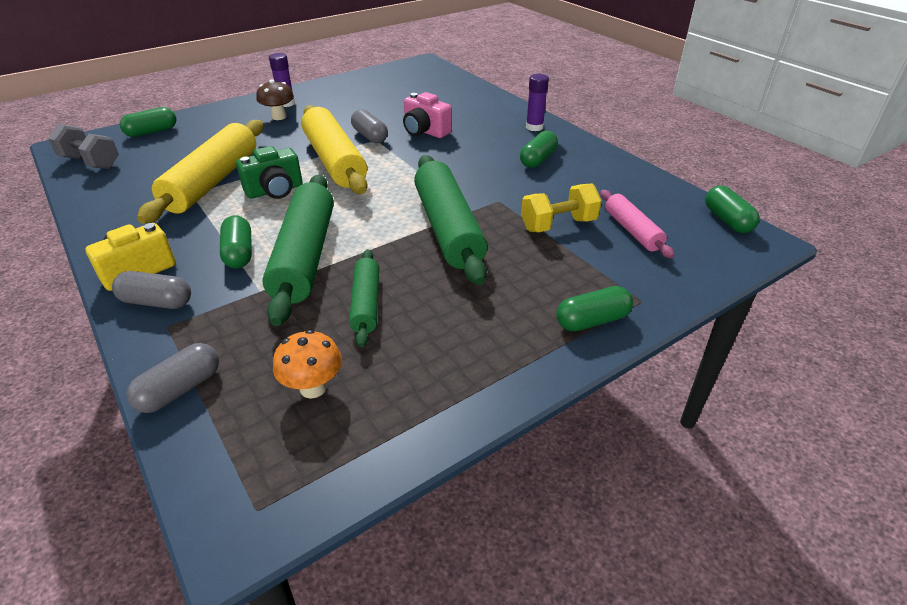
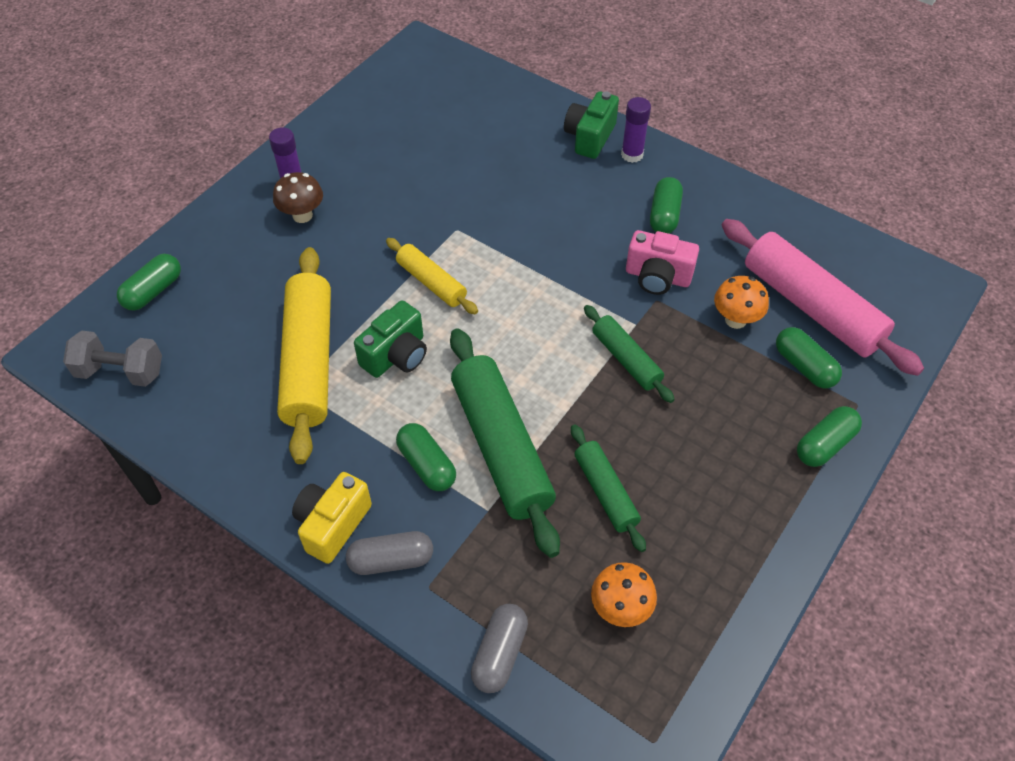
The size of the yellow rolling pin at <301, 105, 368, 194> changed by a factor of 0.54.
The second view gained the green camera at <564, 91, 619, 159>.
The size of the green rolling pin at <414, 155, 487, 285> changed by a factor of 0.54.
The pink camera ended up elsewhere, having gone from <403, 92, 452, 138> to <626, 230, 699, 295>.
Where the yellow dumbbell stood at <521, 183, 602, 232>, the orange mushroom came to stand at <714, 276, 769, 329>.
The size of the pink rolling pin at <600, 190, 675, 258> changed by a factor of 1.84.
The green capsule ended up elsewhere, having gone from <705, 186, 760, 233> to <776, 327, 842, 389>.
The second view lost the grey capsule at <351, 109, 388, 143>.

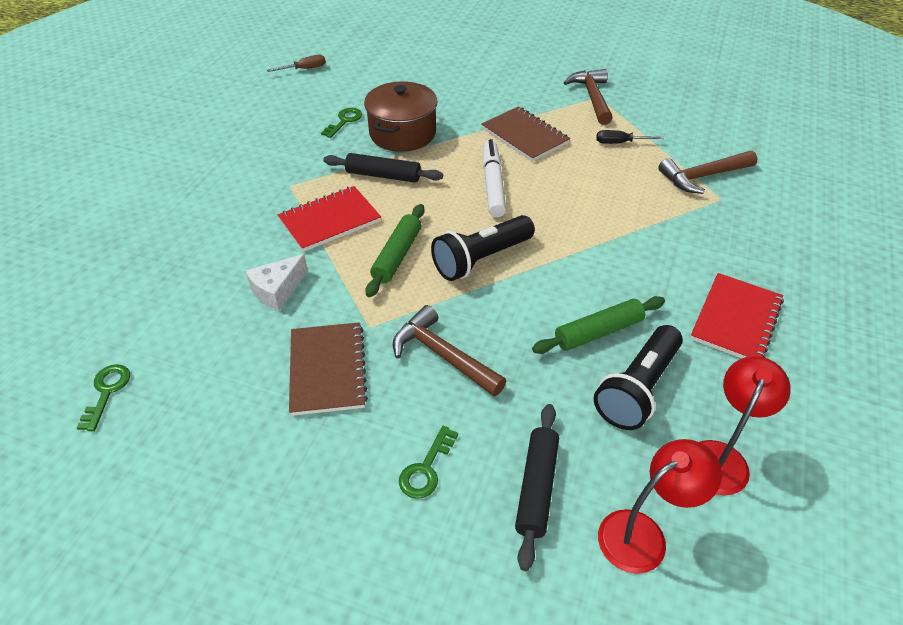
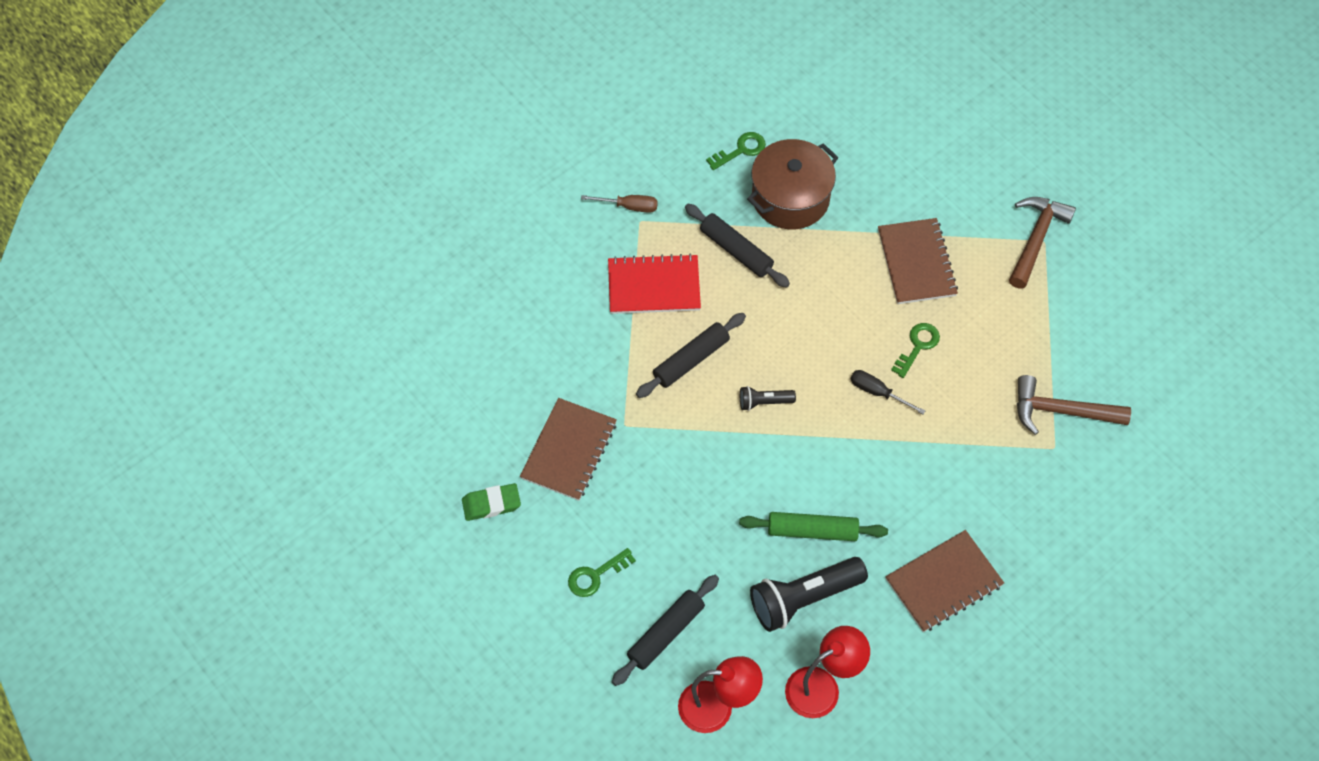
The second view gained the green eraser at <462, 483, 521, 521>.
The brown screwdriver ended up elsewhere, having gone from <267, 55, 326, 72> to <581, 195, 658, 213>.
What was the green rolling pin at <365, 204, 425, 297> turned into the black rolling pin at <636, 313, 746, 398>.
The size of the black flashlight at <431, 215, 535, 281> changed by a factor of 0.50.
The black screwdriver ended up elsewhere, having gone from <596, 130, 664, 144> to <851, 370, 926, 414>.
What was the red notebook at <690, 273, 784, 358> turned into the brown notebook at <886, 530, 1004, 632>.
The green key ended up elsewhere, having gone from <77, 364, 130, 431> to <891, 323, 940, 378>.
The second view lost the white cheese at <245, 254, 308, 311>.
The second view lost the brown hammer at <393, 305, 506, 396>.
The second view lost the white marker at <483, 139, 506, 217>.

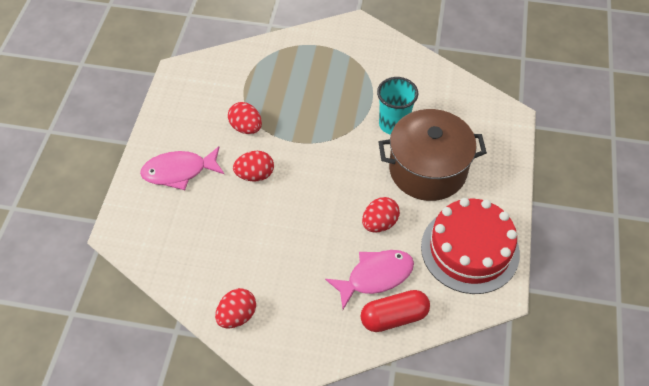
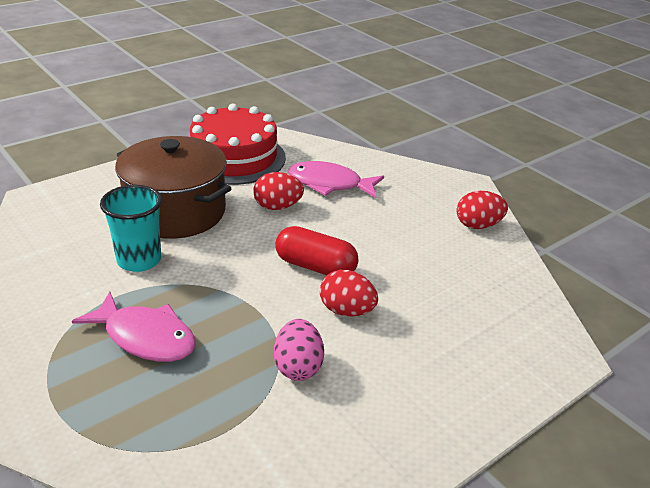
The pink fish ended up elsewhere, having gone from <140, 147, 224, 190> to <72, 292, 196, 362>.
What was the red egg at <228, 102, 262, 134> turned into the pink egg at <274, 319, 324, 381>.
The red capsule ended up elsewhere, having gone from <361, 290, 430, 332> to <275, 226, 358, 275>.

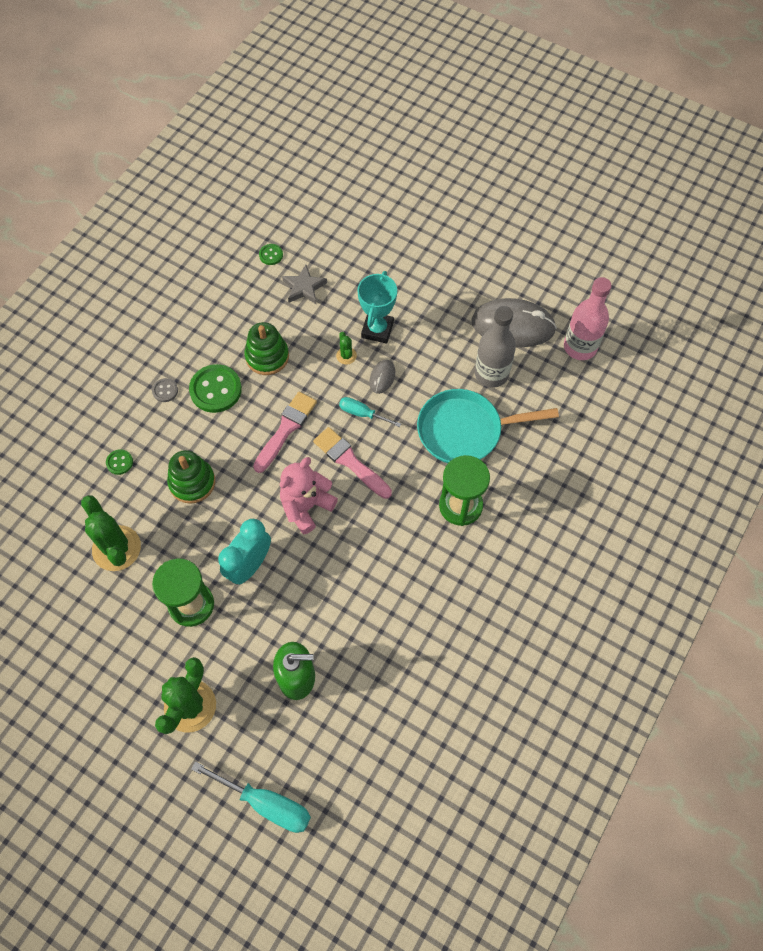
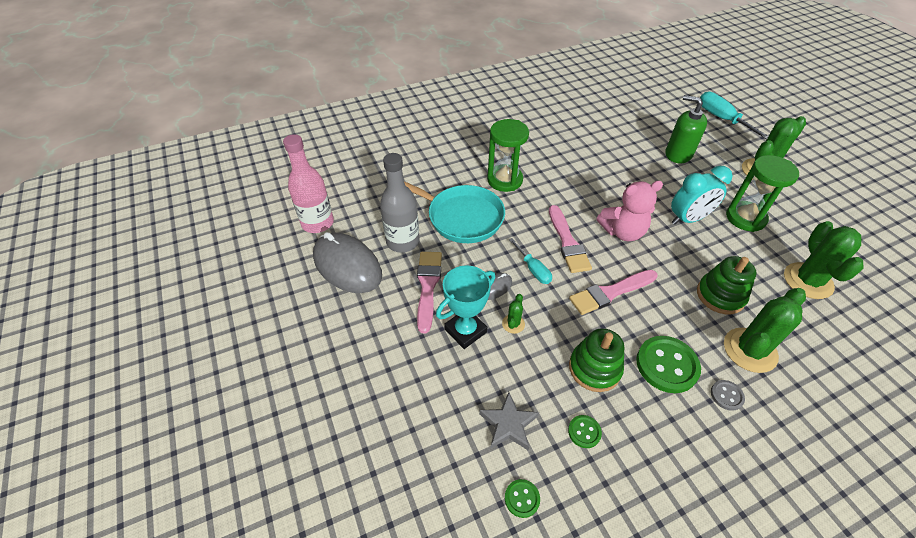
The second view gained the pink brush at <417, 252, 442, 333>.
The green button ended up elsewhere, having gone from <106, 449, 133, 475> to <568, 415, 602, 448>.
The second view gained the green cactus at <724, 288, 806, 373>.

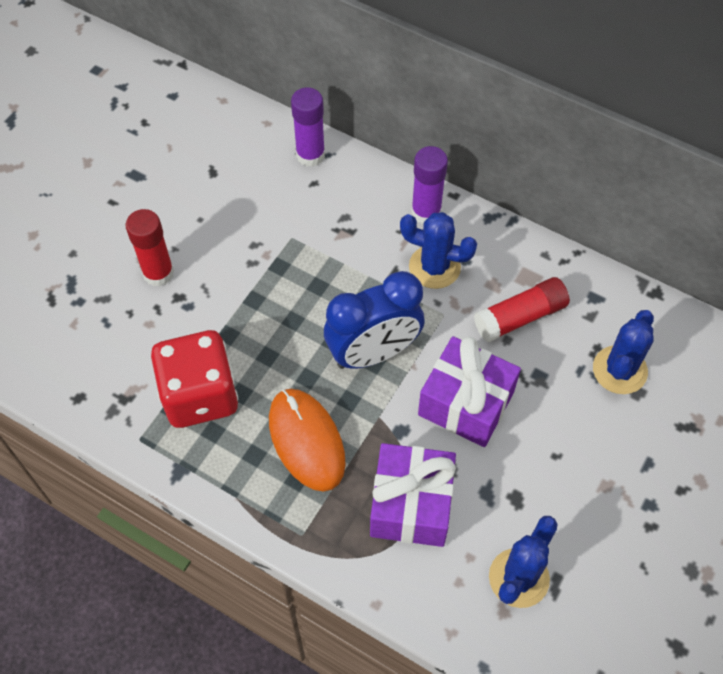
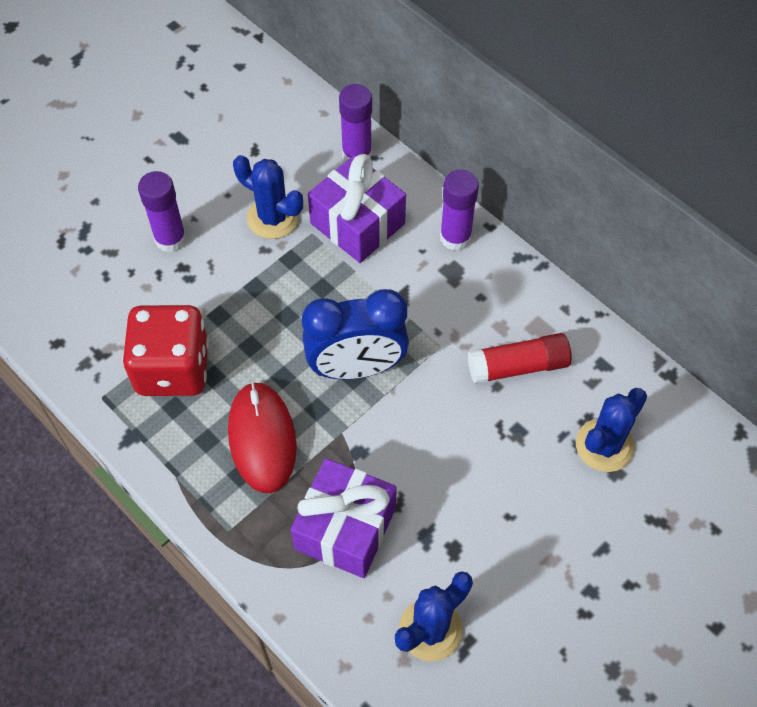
What was the red glue stick at <125, 209, 174, 286> turned into the purple glue stick at <138, 171, 186, 252>.
What was the orange mouse at <269, 389, 346, 492> turned into the red mouse at <228, 382, 297, 493>.
The blue cactus ended up elsewhere, having gone from <400, 212, 477, 289> to <233, 155, 303, 239>.
The purple gift ended up elsewhere, having gone from <418, 336, 521, 447> to <308, 154, 406, 263>.

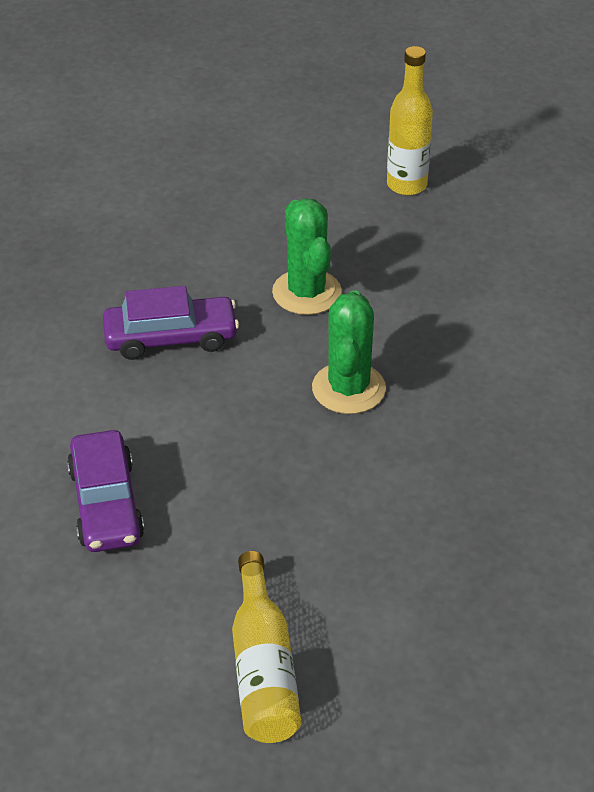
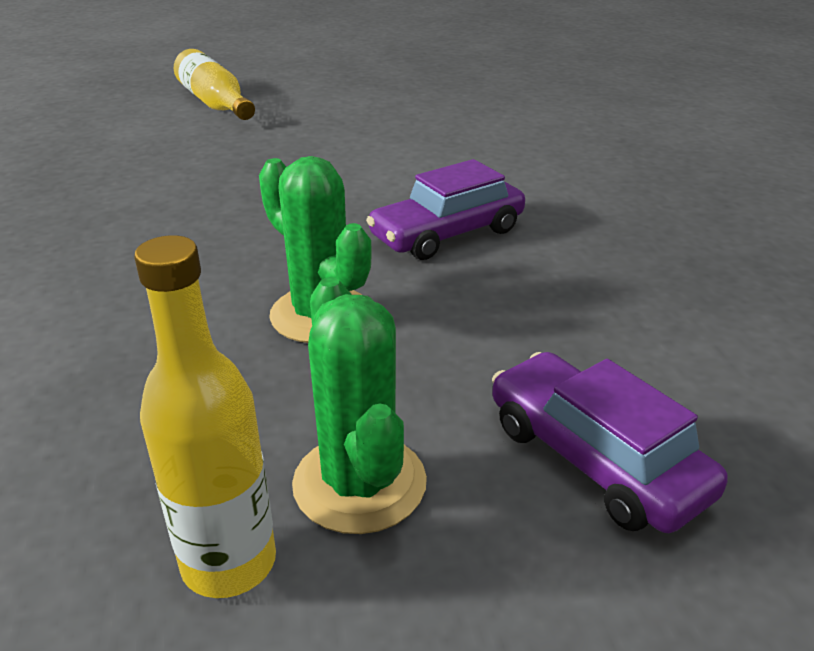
The green cactus ended up elsewhere, having gone from <312, 290, 386, 414> to <292, 277, 427, 534>.
The purple car ended up elsewhere, having gone from <67, 430, 144, 552> to <492, 352, 728, 533>.

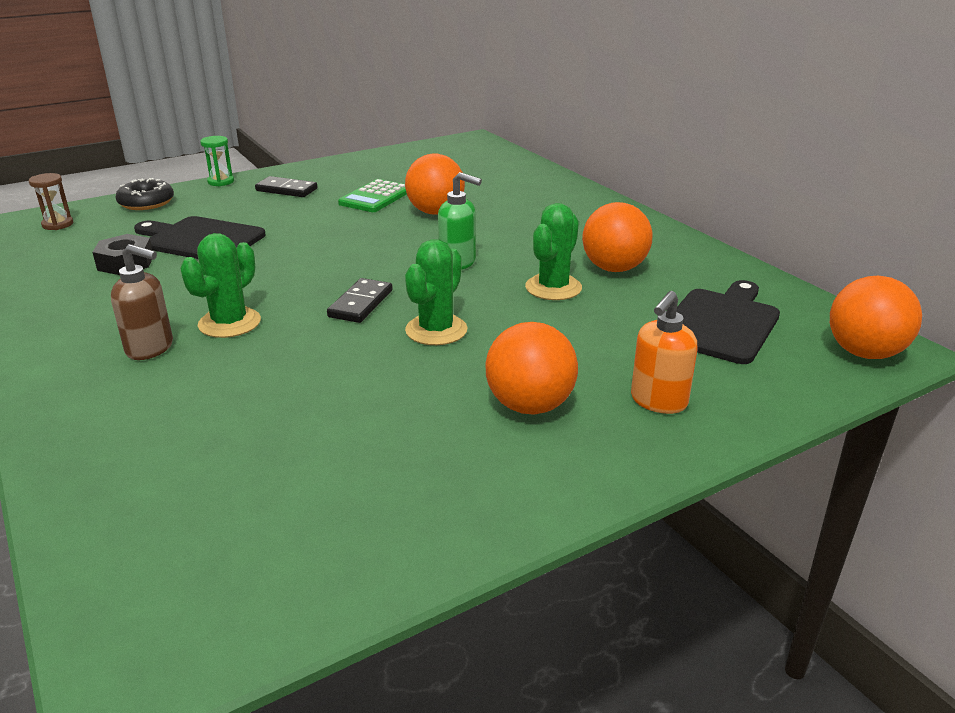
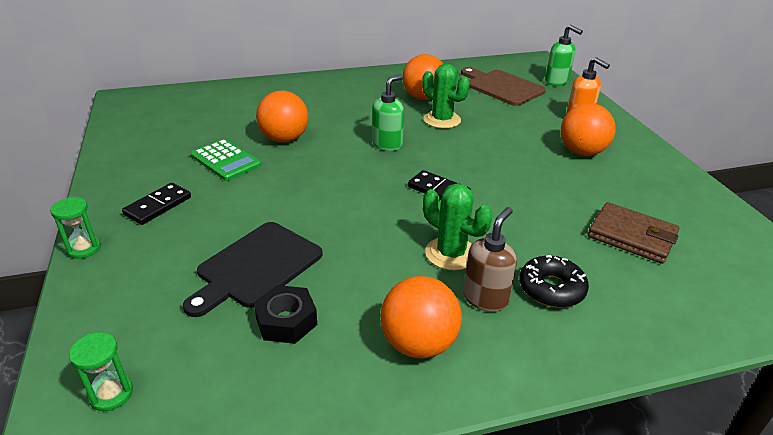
What was the brown hourglass at <29, 173, 73, 230> turned into the green hourglass at <69, 332, 133, 411>.
The orange ball ended up elsewhere, having gone from <830, 276, 922, 359> to <381, 276, 462, 359>.
What was the black cutting board at <676, 280, 780, 364> turned into the brown cutting board at <461, 67, 546, 106>.
The black donut ended up elsewhere, having gone from <115, 178, 174, 210> to <519, 255, 589, 307>.
The second view gained the green soap dispenser at <545, 25, 583, 86>.
The second view gained the brown wallet at <588, 202, 679, 264>.
The second view lost the green cactus at <405, 239, 468, 345>.

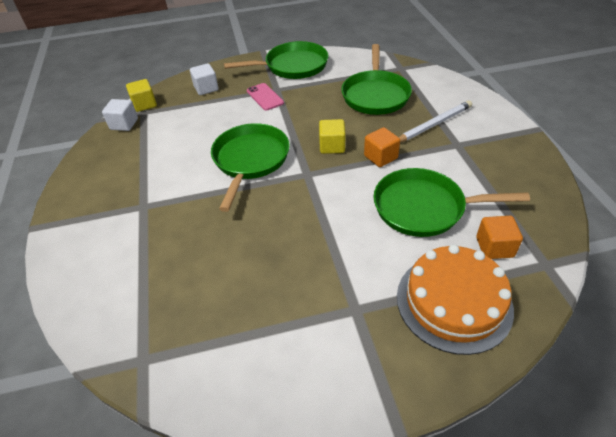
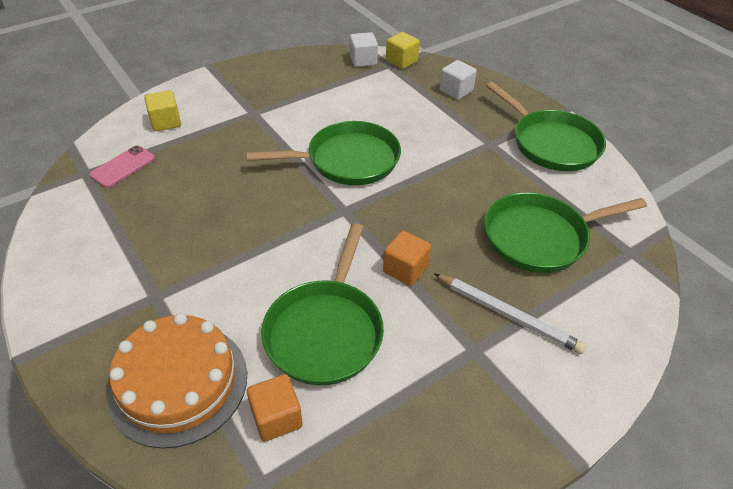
The pink phone ended up elsewhere, having gone from <247, 83, 284, 111> to <89, 145, 155, 188>.
The yellow cube ended up elsewhere, having gone from <319, 119, 345, 154> to <144, 90, 181, 131>.
The green pan at <374, 168, 530, 237> ended up facing another way, 150 degrees counterclockwise from before.

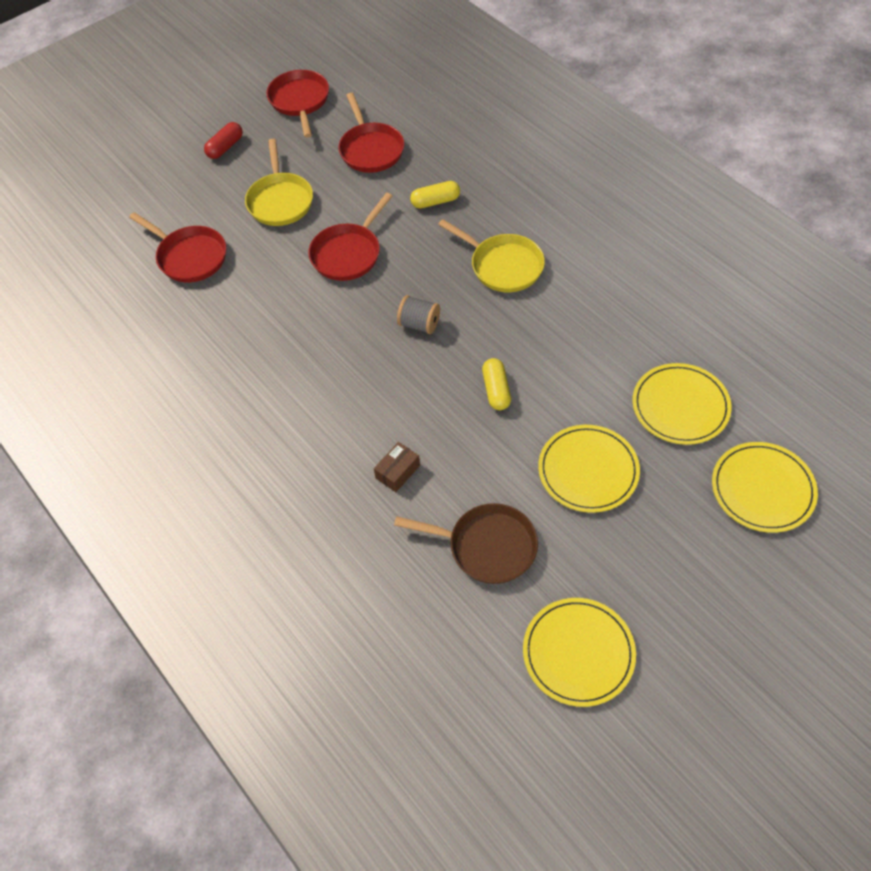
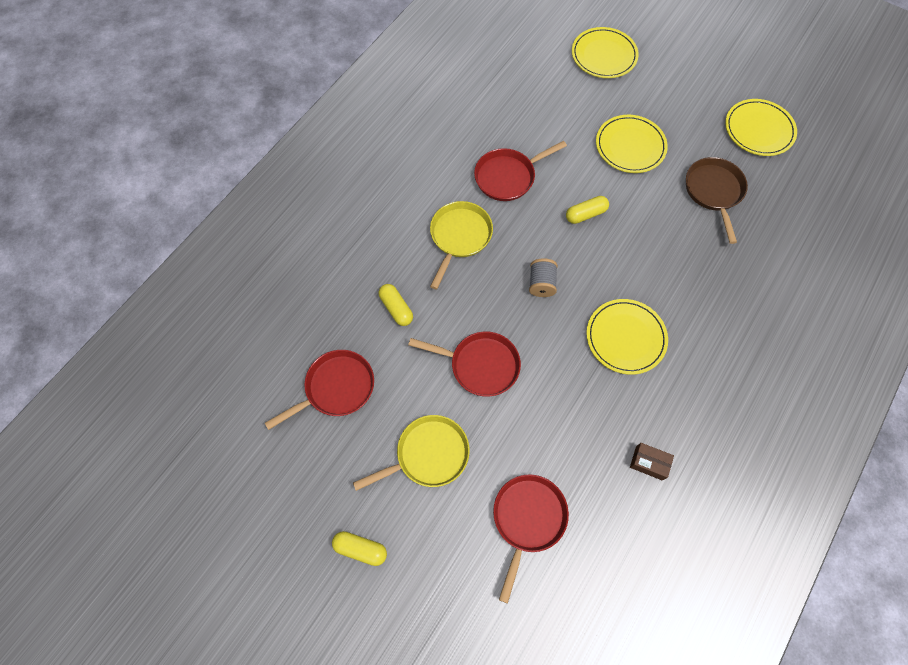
What was the red capsule at <204, 122, 243, 159> turned into the yellow capsule at <332, 531, 387, 566>.
The red pan ended up elsewhere, having gone from <266, 70, 329, 138> to <474, 141, 567, 201>.
The yellow plate ended up elsewhere, having gone from <633, 363, 732, 445> to <586, 299, 668, 375>.
The brown box ended up elsewhere, having gone from <374, 442, 420, 492> to <630, 443, 674, 481>.

